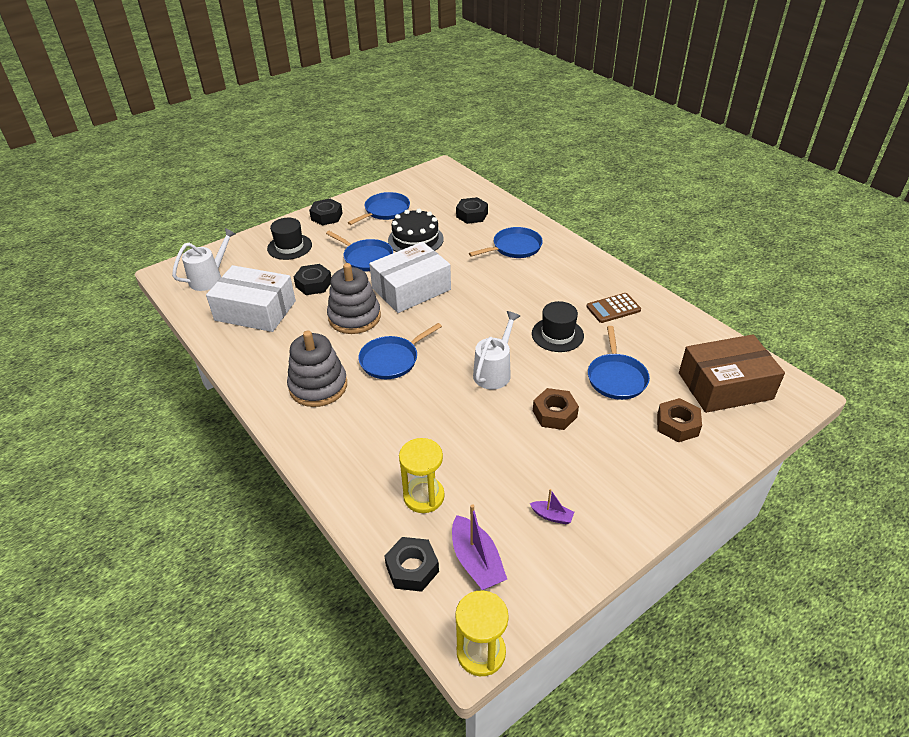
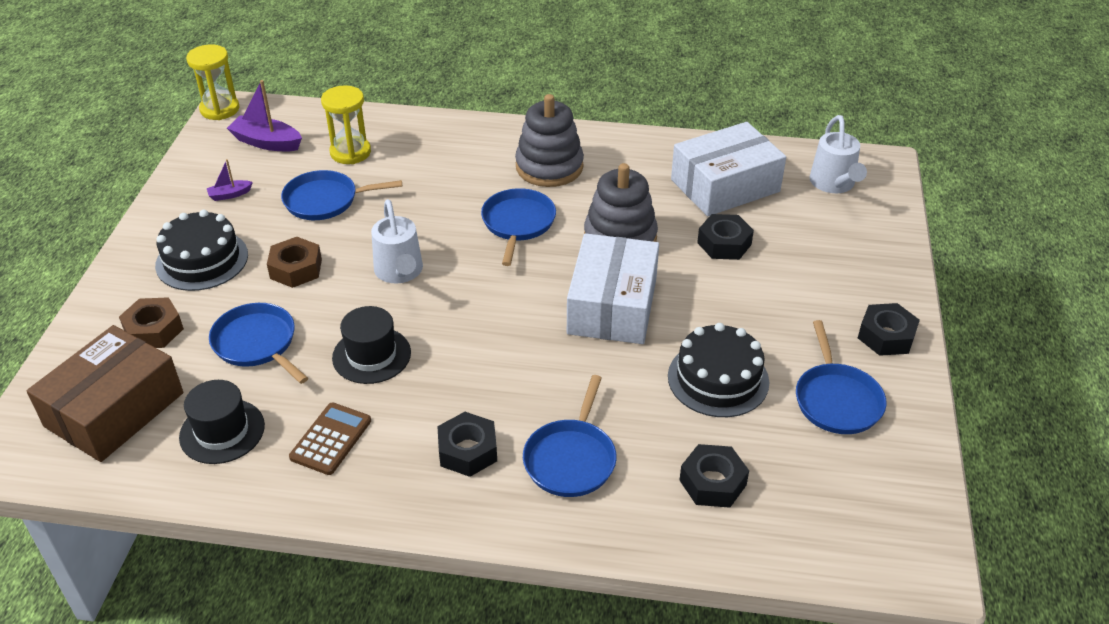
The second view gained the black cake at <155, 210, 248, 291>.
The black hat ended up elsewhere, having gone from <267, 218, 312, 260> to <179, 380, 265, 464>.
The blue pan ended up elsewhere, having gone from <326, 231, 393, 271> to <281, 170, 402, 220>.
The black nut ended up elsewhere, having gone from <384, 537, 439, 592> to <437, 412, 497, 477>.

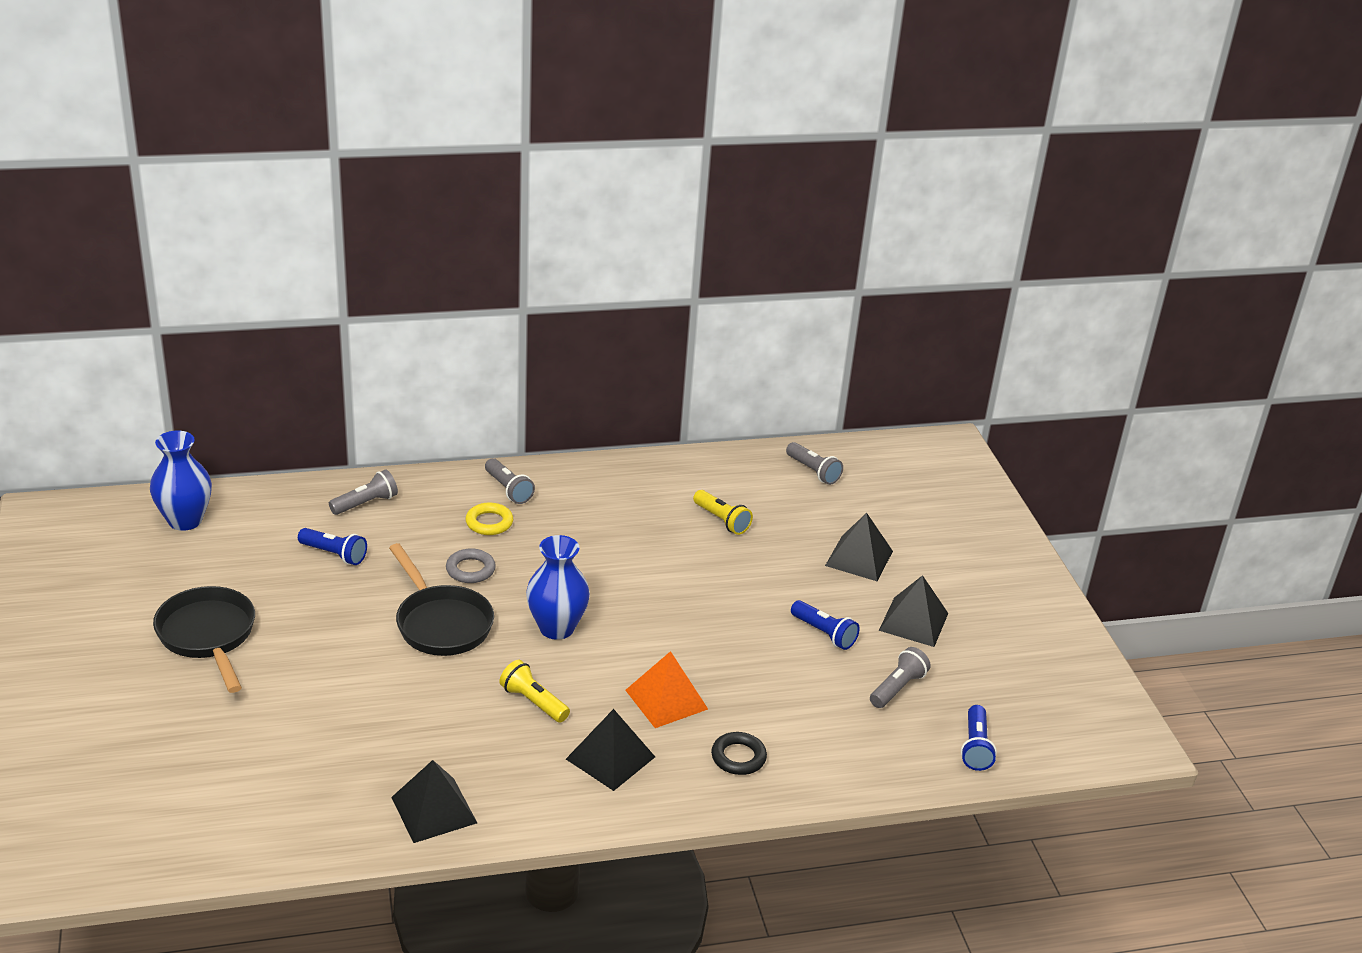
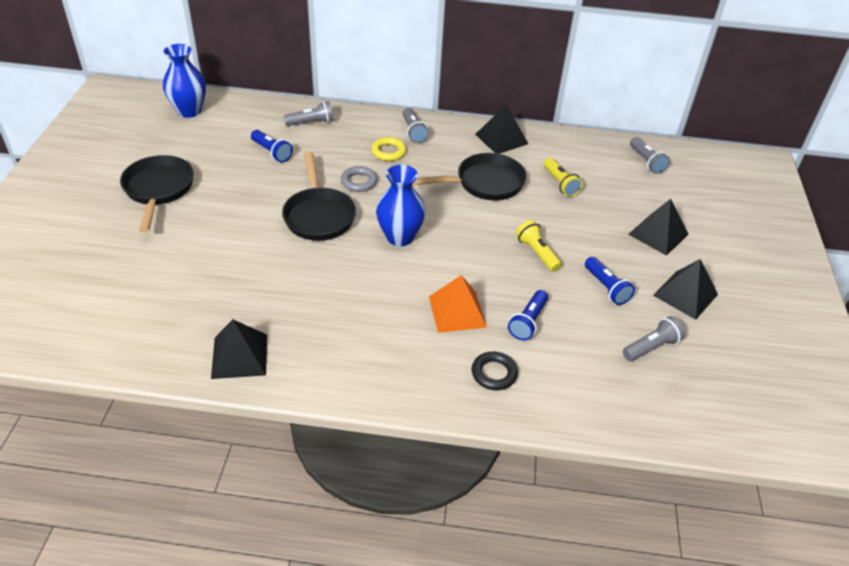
The second view gained the black pan at <412, 153, 527, 200>.
The black pyramid ended up elsewhere, having gone from <566, 709, 655, 791> to <475, 104, 528, 154>.
The blue flashlight ended up elsewhere, having gone from <961, 705, 997, 771> to <508, 290, 548, 340>.
The yellow flashlight ended up elsewhere, having gone from <499, 660, 570, 723> to <516, 220, 562, 272>.

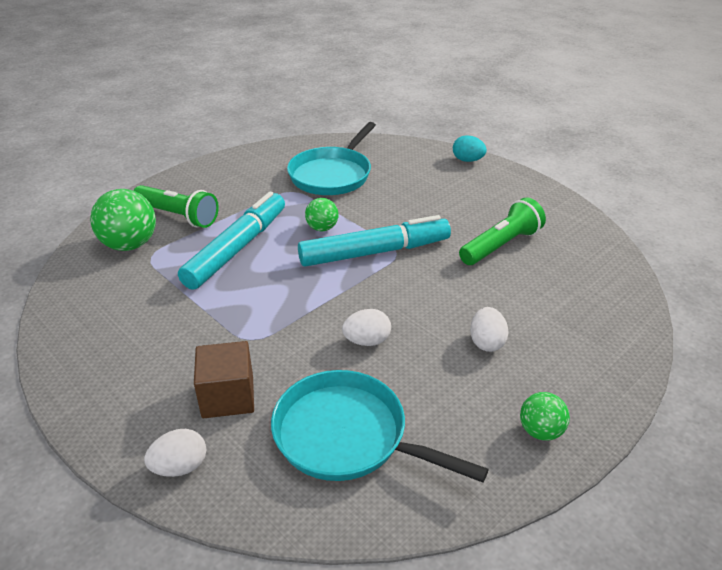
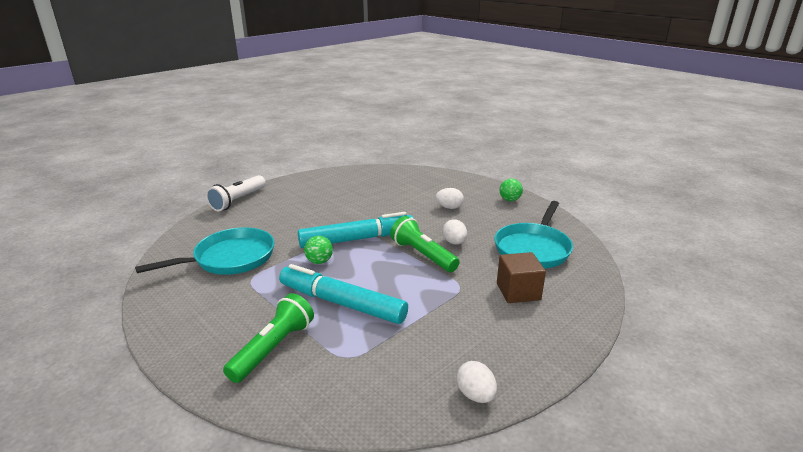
The turquoise pan at <287, 122, 376, 195> ended up facing another way, 60 degrees counterclockwise from before.
Where the turquoise egg stood at <453, 135, 487, 162>, the white flashlight came to stand at <206, 175, 266, 211>.
The turquoise marker at <298, 215, 451, 267> ended up facing another way, 90 degrees clockwise from before.
The green flashlight ended up elsewhere, having gone from <459, 197, 546, 265> to <390, 216, 460, 272>.
The white egg ended up elsewhere, having gone from <144, 429, 206, 477> to <456, 361, 497, 403>.
The second view lost the green ball at <90, 189, 156, 251>.

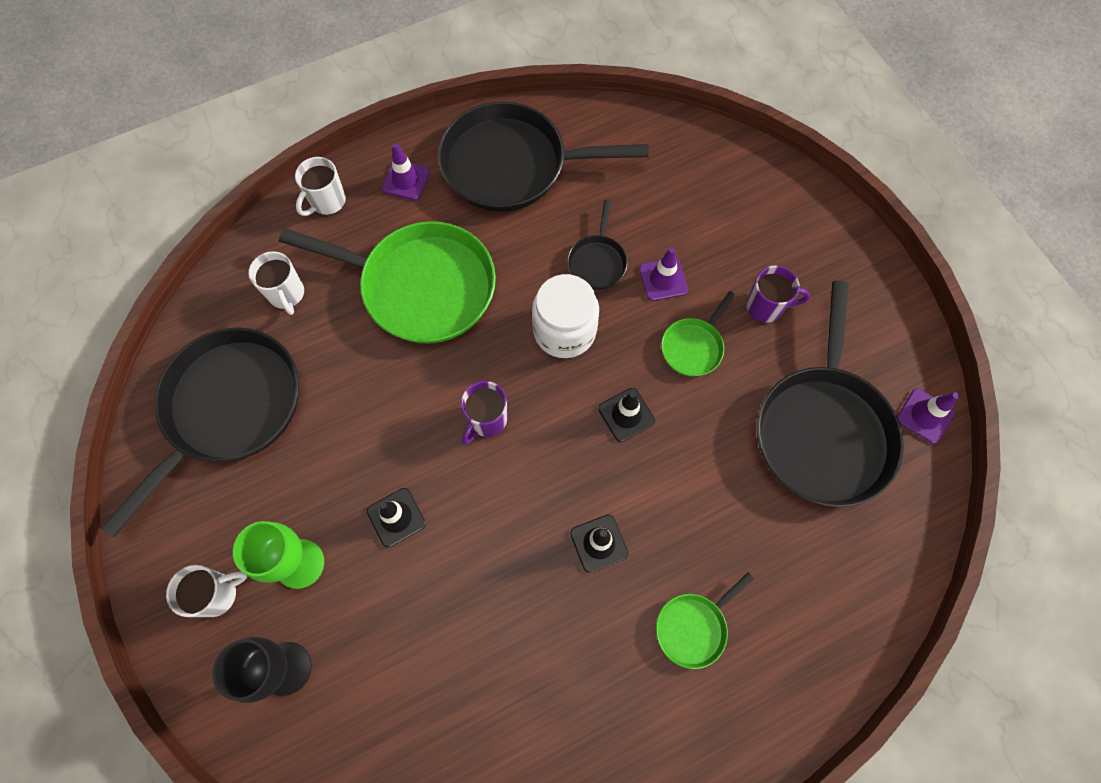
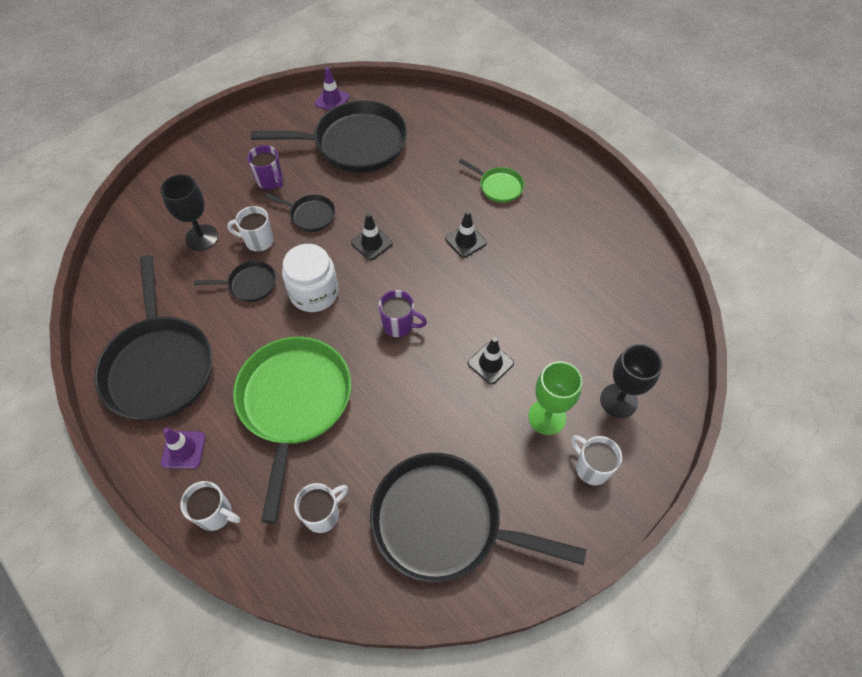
The second view gained the black goblet at <160, 174, 218, 251>.
Where the purple traffic cone stood at <639, 248, 688, 301>, the white mug came to stand at <227, 206, 274, 252>.
The purple mug at <746, 266, 810, 323> ended up facing another way, 150 degrees clockwise from before.
What was the green pan at <661, 291, 735, 376> turned into the black pan at <265, 193, 335, 232>.

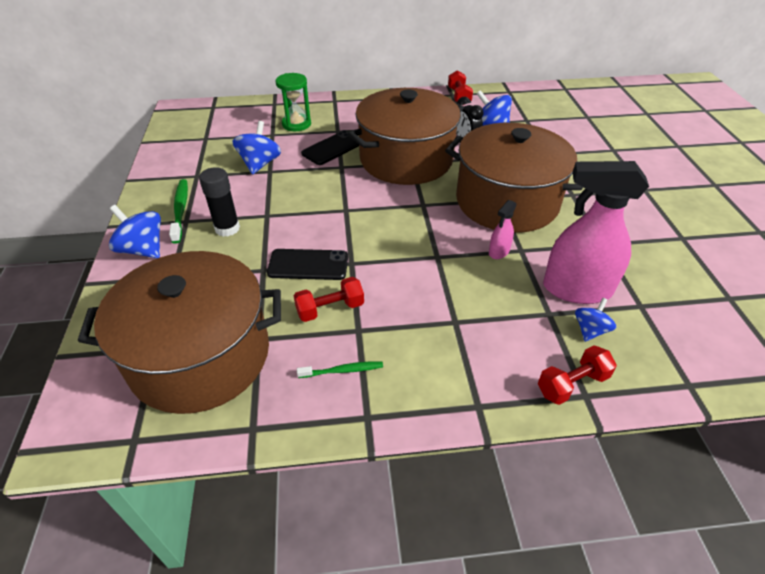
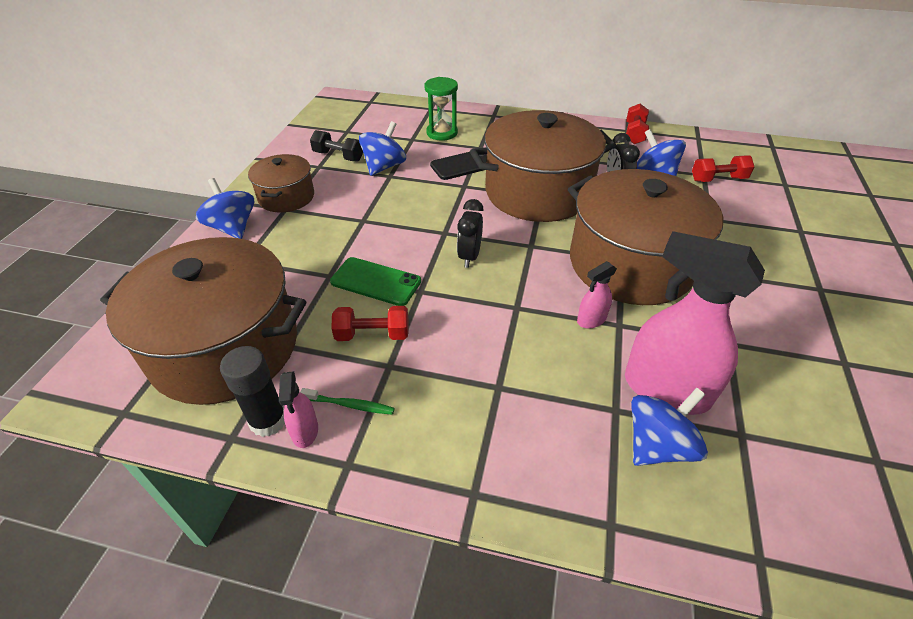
The black glue stick ended up elsewhere, having gone from <199, 167, 240, 237> to <220, 346, 285, 437>.
Where the green toothbrush stood at <169, 179, 188, 244>, the brown pot came to stand at <248, 154, 314, 212>.
The second view gained the pink spray bottle at <279, 371, 318, 448>.
The second view gained the black dumbbell at <310, 130, 363, 162>.
What was the black phone at <267, 249, 348, 280> turned into the green phone at <330, 257, 421, 306>.
The second view gained the black clock at <457, 199, 484, 268>.
The size of the blue spinning top at <575, 298, 616, 342> changed by a factor of 1.60.
The red dumbbell ended up elsewhere, having gone from <538, 345, 617, 405> to <692, 156, 754, 182>.

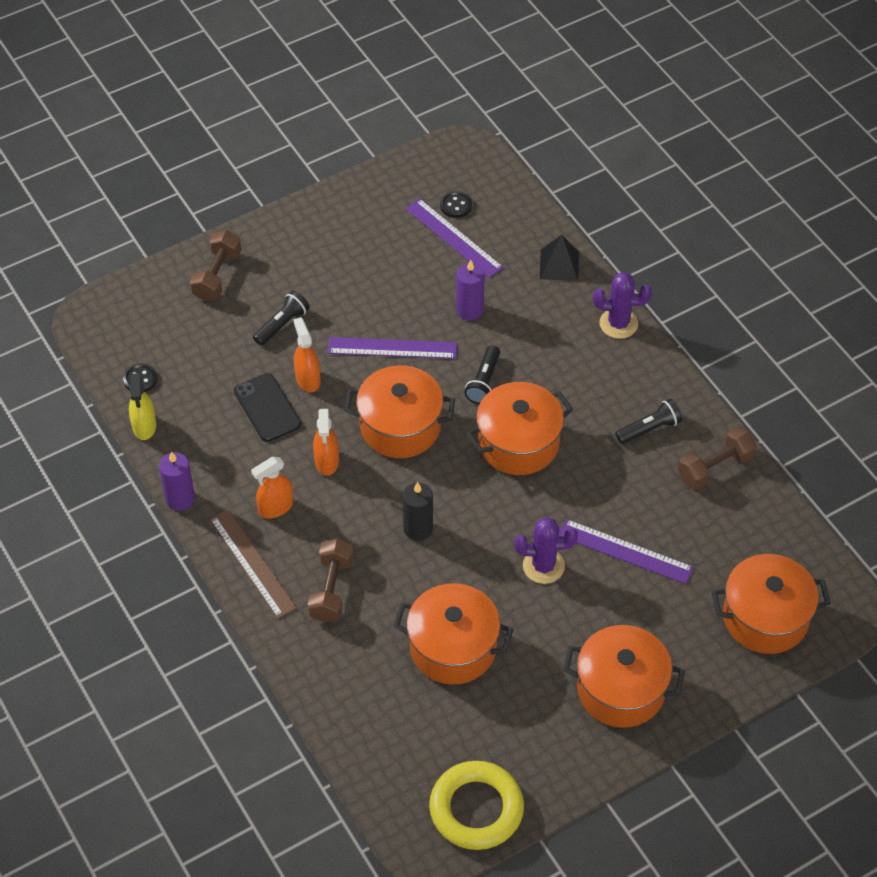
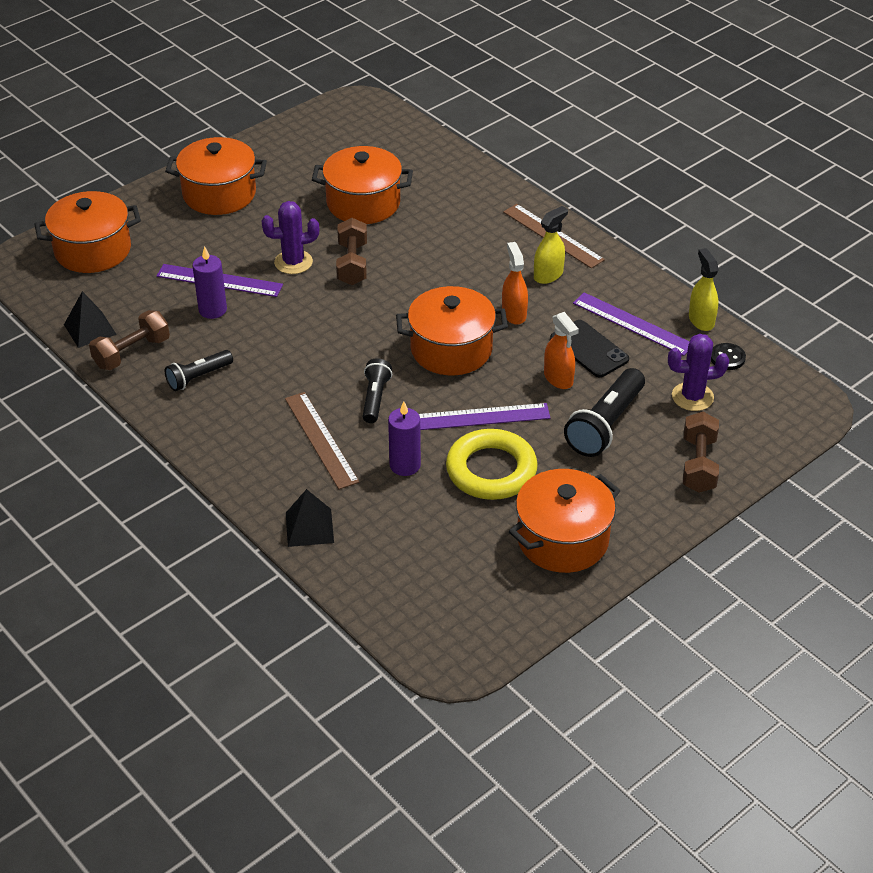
The second view gained the black pyramid at <64, 291, 117, 348>.
The purple candle ended up elsewhere, having gone from <159, 451, 195, 511> to <192, 246, 227, 319>.
The second view gained the brown ruler at <285, 392, 359, 489>.
The brown dumbbell ended up elsewhere, having gone from <308, 538, 353, 622> to <336, 218, 367, 285>.
The yellow ring ended up elsewhere, having gone from <429, 761, 524, 850> to <446, 429, 538, 500>.
The orange pot ended up elsewhere, having gone from <466, 382, 573, 475> to <509, 469, 620, 573>.
What was the orange spray bottle at <251, 457, 293, 519> turned into the yellow spray bottle at <534, 206, 568, 284>.
The size of the black flashlight at <253, 291, 310, 346> changed by a factor of 1.65.
The purple ruler ended up elsewhere, having gone from <406, 199, 503, 278> to <573, 292, 690, 356>.
The purple cactus ended up elsewhere, having gone from <593, 272, 652, 339> to <668, 334, 729, 411>.
The second view lost the black candle at <403, 482, 433, 541>.
The second view lost the black button at <440, 191, 472, 218>.

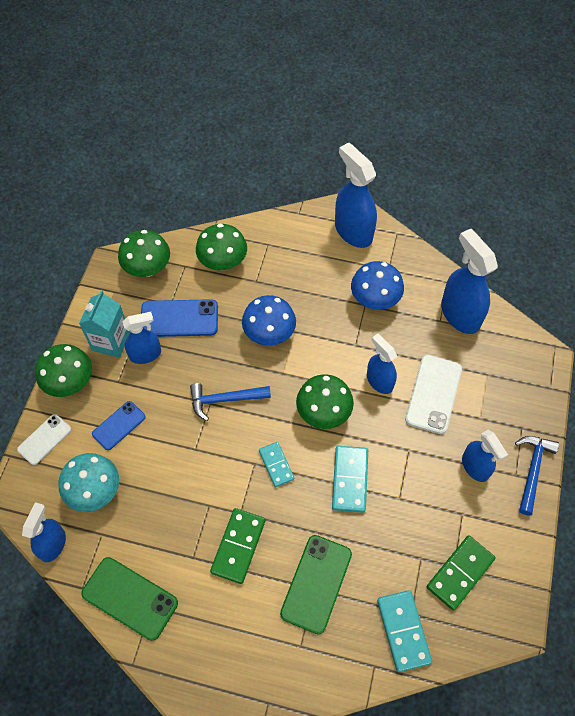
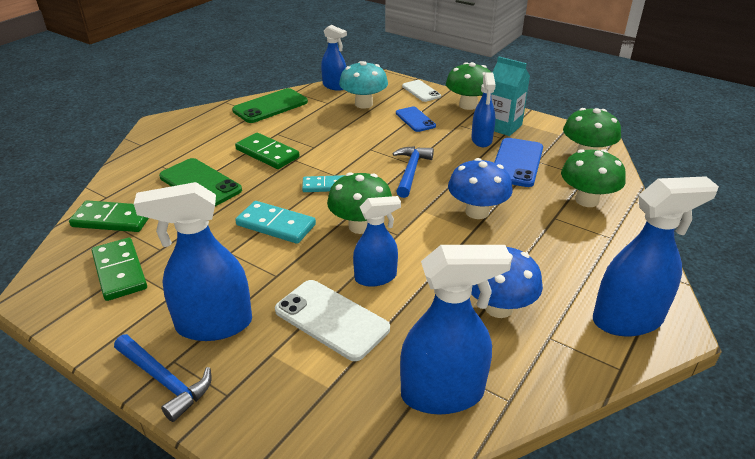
What was the turquoise domino at <377, 590, 432, 672> turned into the green domino at <69, 200, 149, 232>.
The size of the blue spray bottle at <462, 430, 508, 482> changed by a factor of 1.61.

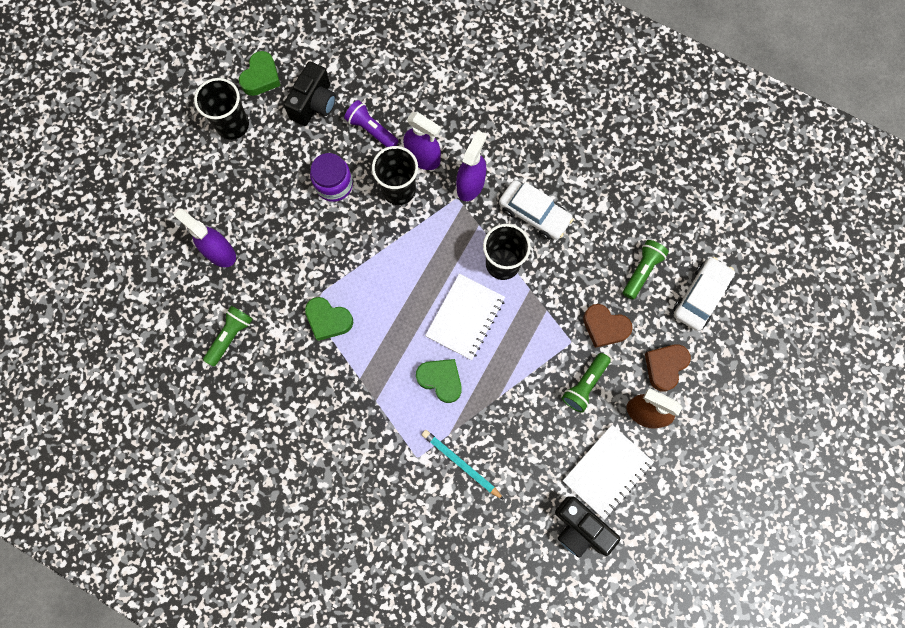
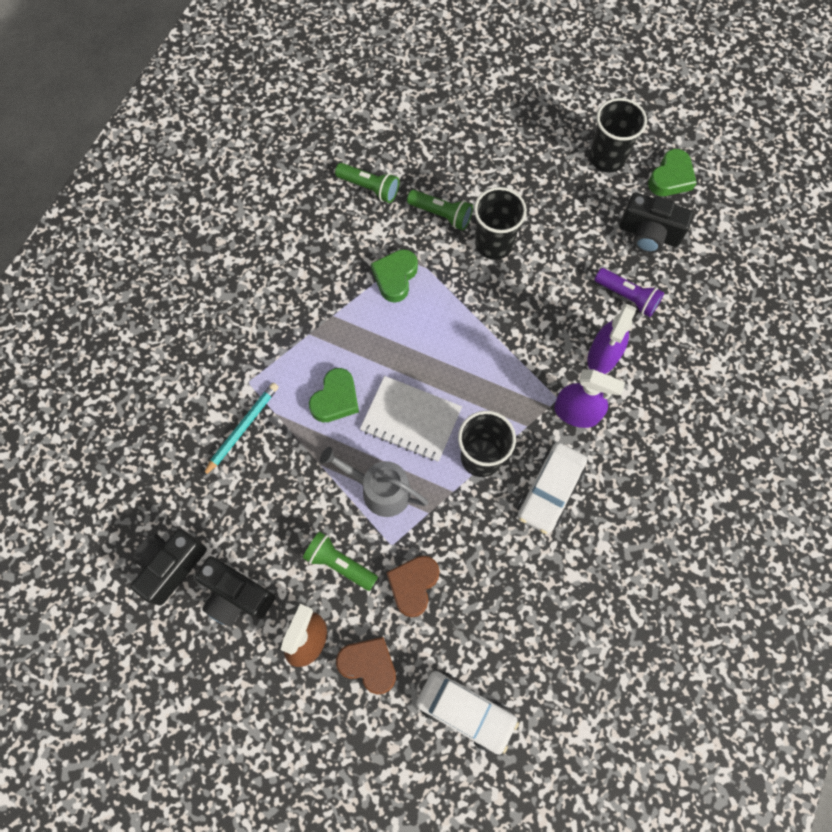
Where the white notebook stood at <563, 425, 654, 520>, the black camera came to stand at <195, 556, 275, 627>.
The second view gained the grey watering can at <320, 447, 429, 517>.
The green flashlight ended up elsewhere, having gone from <623, 240, 669, 299> to <407, 190, 473, 230>.
The black cup ended up elsewhere, having gone from <372, 146, 418, 205> to <474, 187, 527, 260>.
The purple flashlight at <344, 100, 399, 147> ended up facing another way, 90 degrees clockwise from before.
The green heart at <239, 51, 281, 96> ended up facing another way, 75 degrees counterclockwise from before.
The second view lost the purple spray bottle at <174, 209, 236, 267>.
The second view lost the purple jar at <310, 153, 353, 202>.

